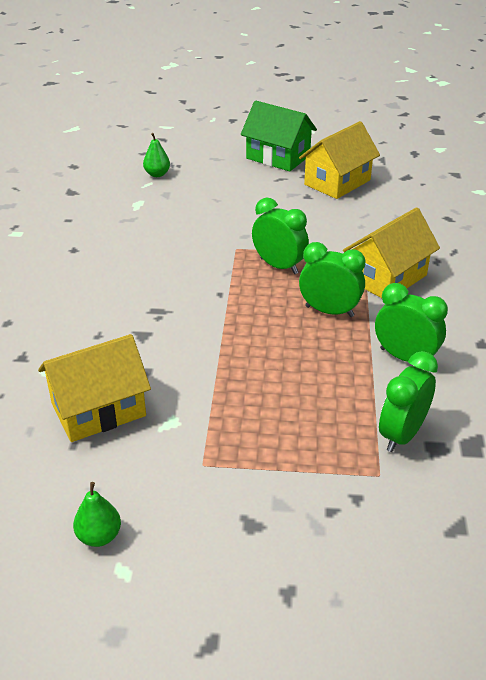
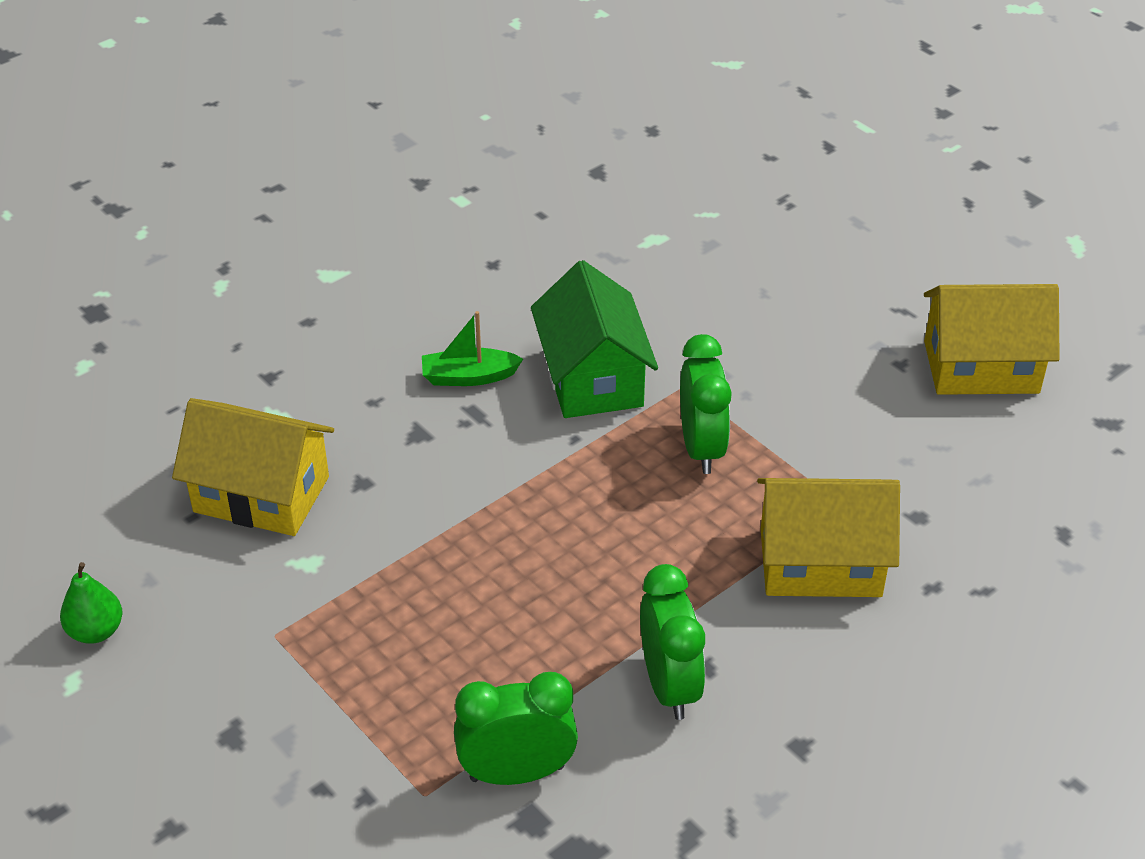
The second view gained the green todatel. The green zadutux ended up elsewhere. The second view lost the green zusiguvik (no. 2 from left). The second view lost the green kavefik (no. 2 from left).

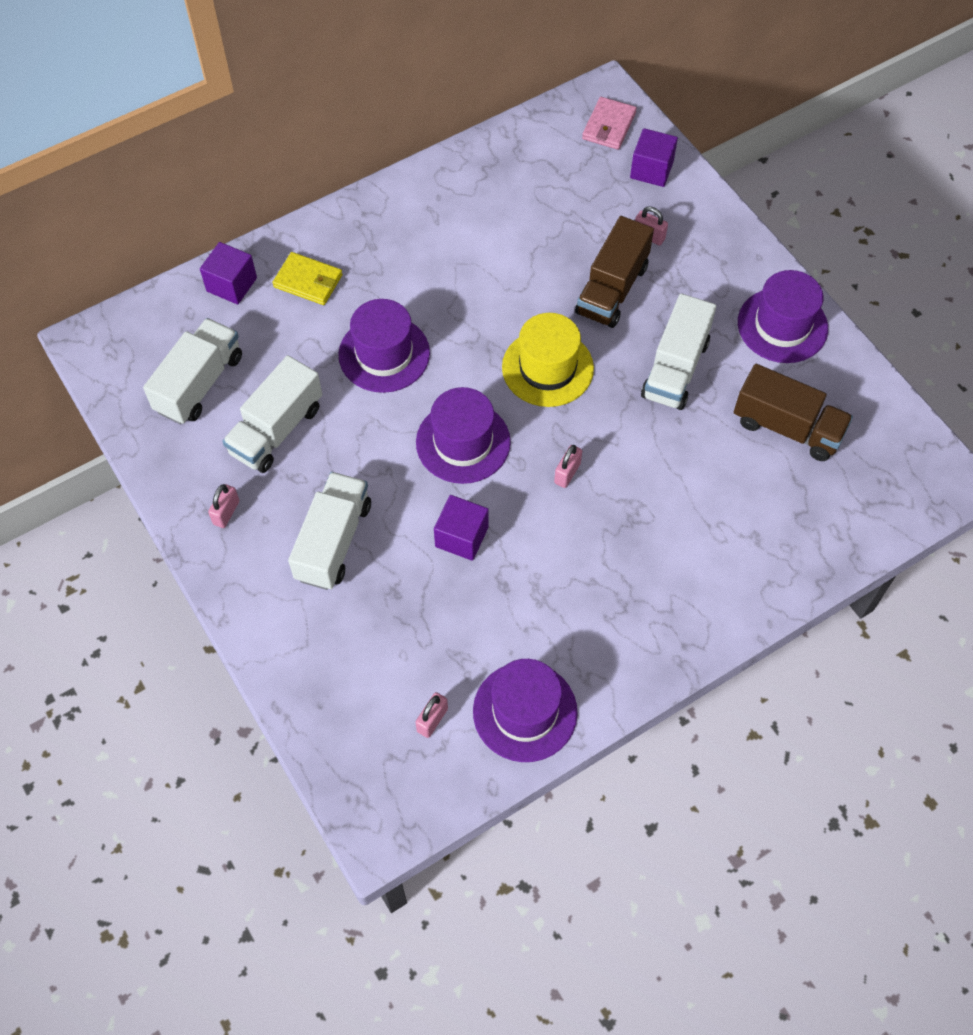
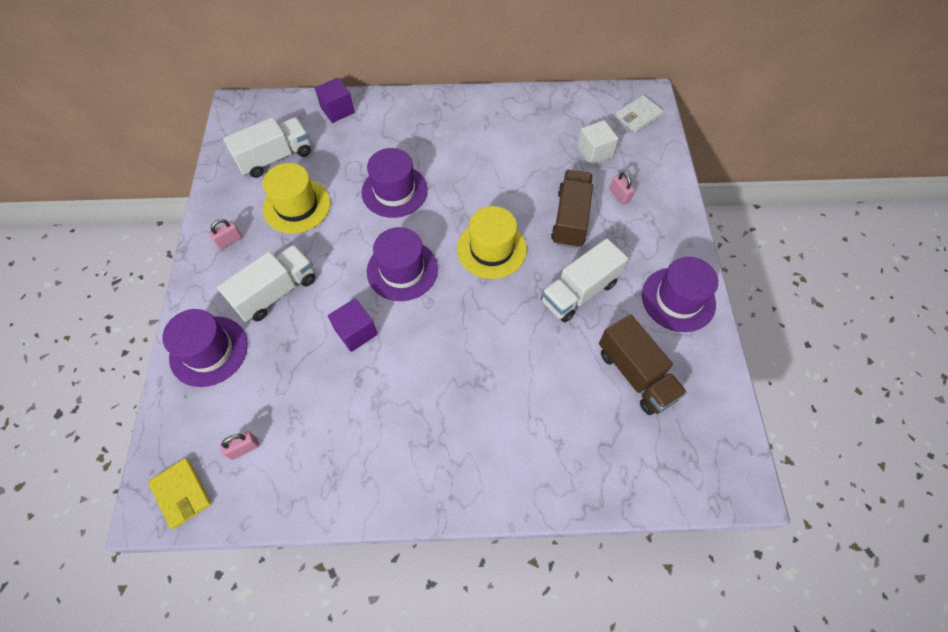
The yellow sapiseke ended up elsewhere. The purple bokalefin (no. 3 from left in the first image) ended up elsewhere. Where the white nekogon (no. 2 from left) stood, the yellow bokalefin (no. 1 from left) came to stand. The brown nekogon (no. 1 from left) ended up facing another way, 135 degrees clockwise from before. The second view gained the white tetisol. What was the pink sapiseke turned into the white sapiseke. The second view lost the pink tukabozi (no. 3 from left). The second view lost the purple tetisol (no. 3 from left).

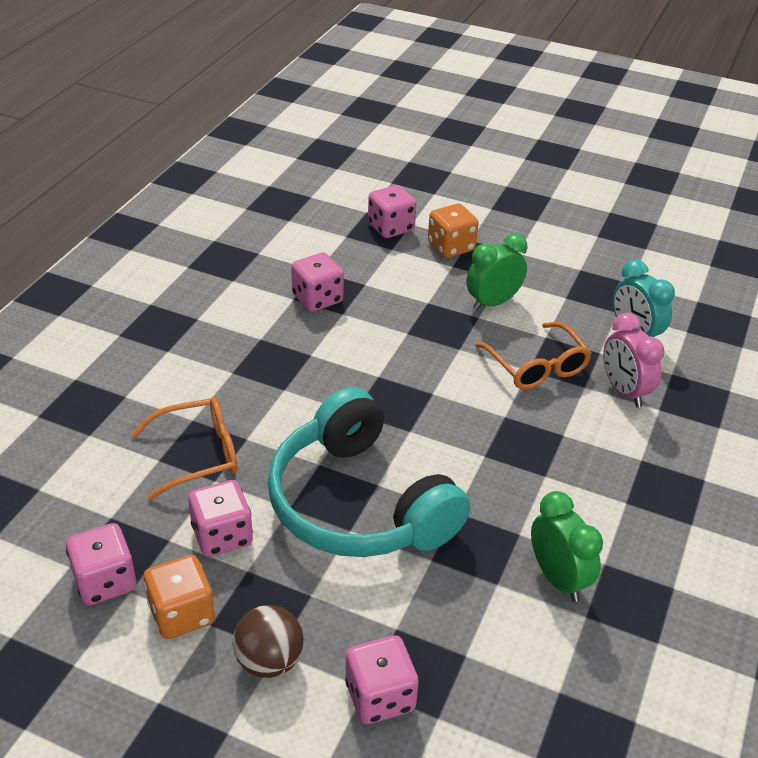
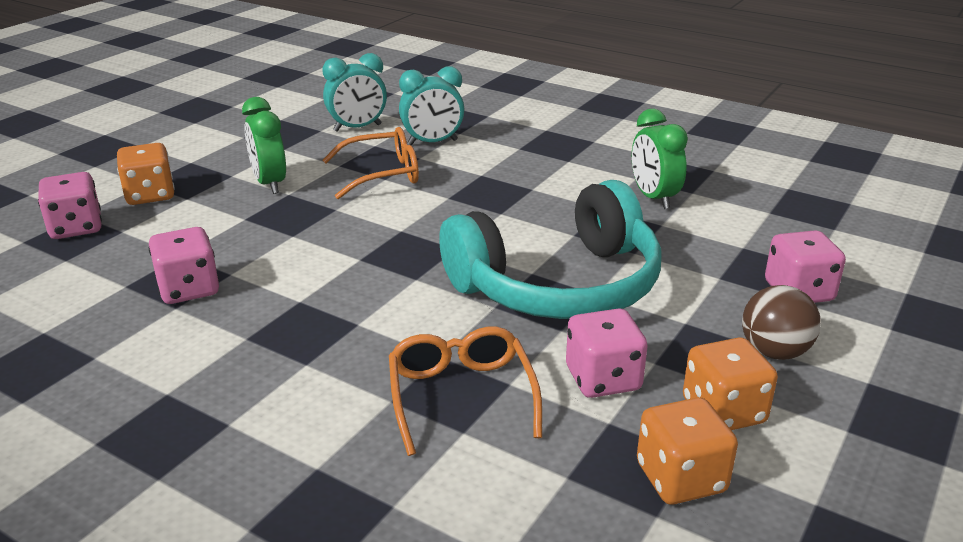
What was the pink kavefik turned into the turquoise kavefik (no. 2 from left). The green kavefik (no. 2 from left) ended up facing another way, 90 degrees counterclockwise from before. What was the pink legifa (no. 1 from left) turned into the orange legifa (no. 2 from left).

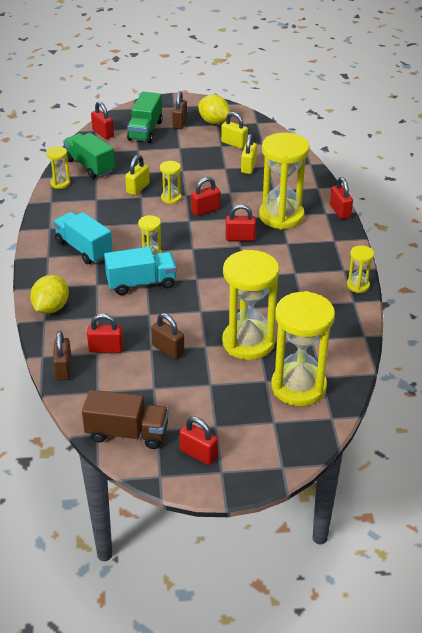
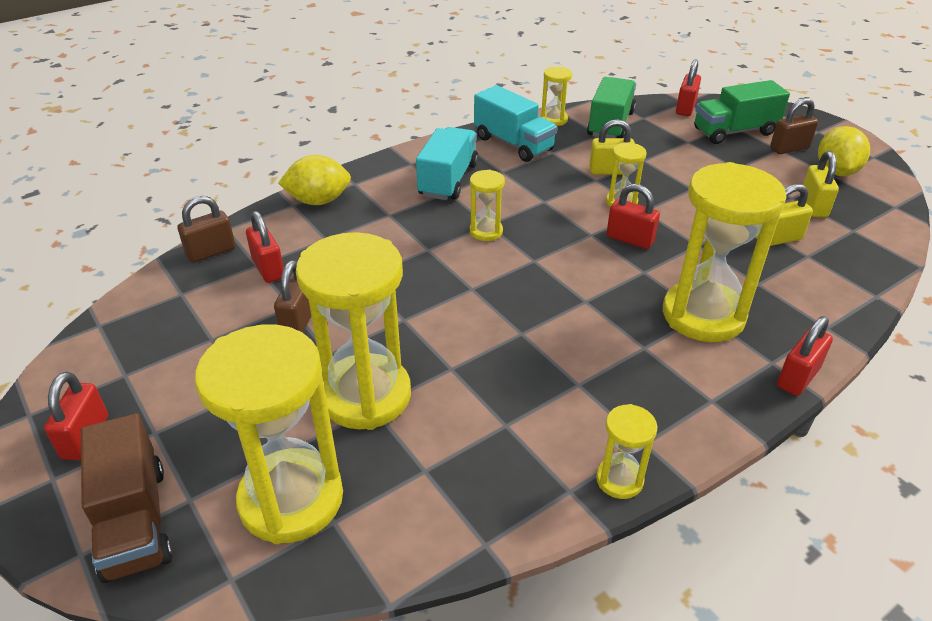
The brown nekogon ended up elsewhere. The turquoise nekogon (no. 2 from left) ended up elsewhere. The second view lost the red tukabozi (no. 5 from left).

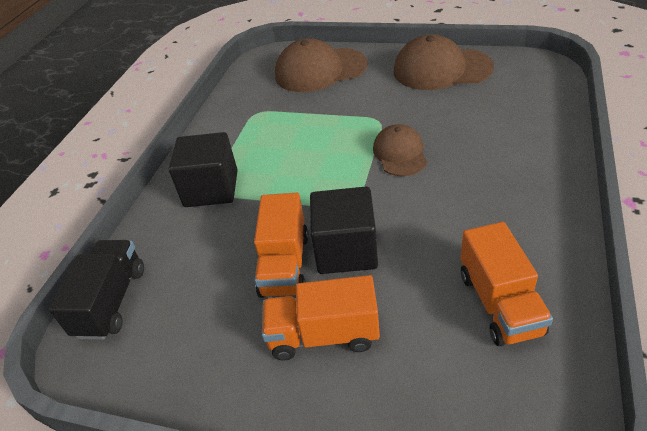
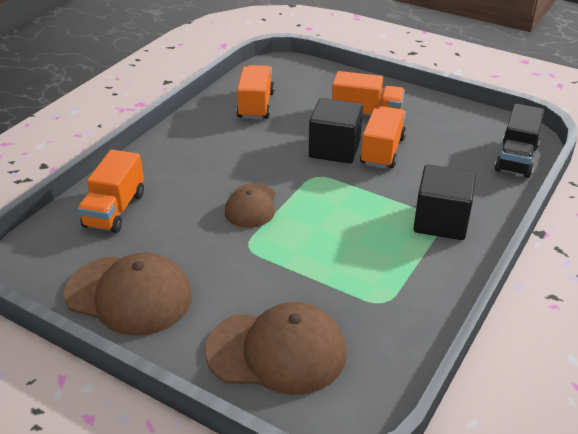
The second view gained the orange nekogon (no. 1 from left).

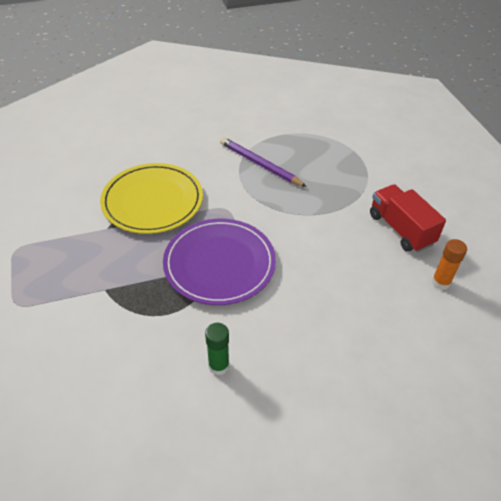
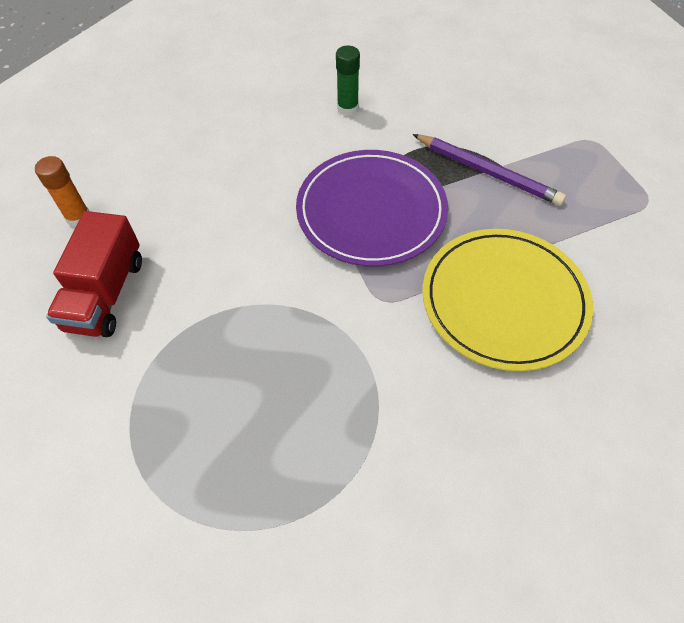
The red nekogon ended up facing another way, 45 degrees clockwise from before. The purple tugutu ended up elsewhere.

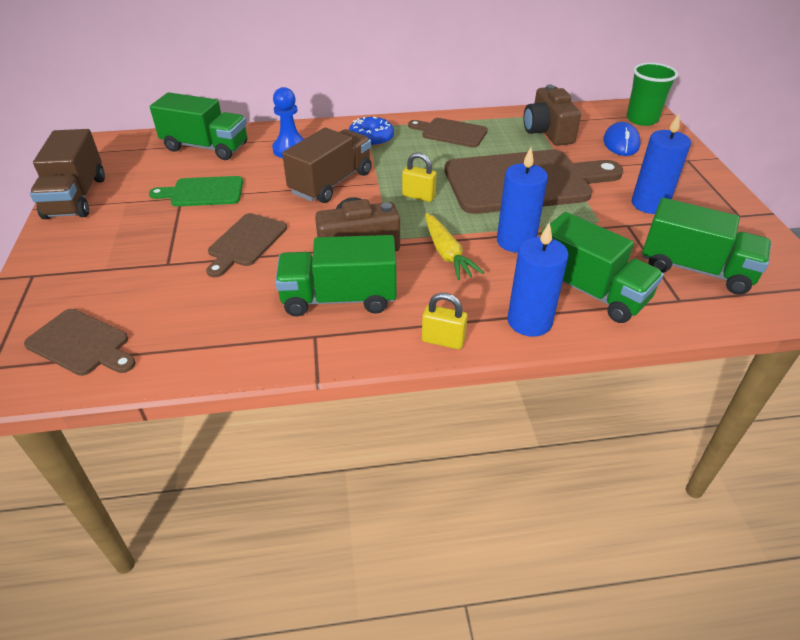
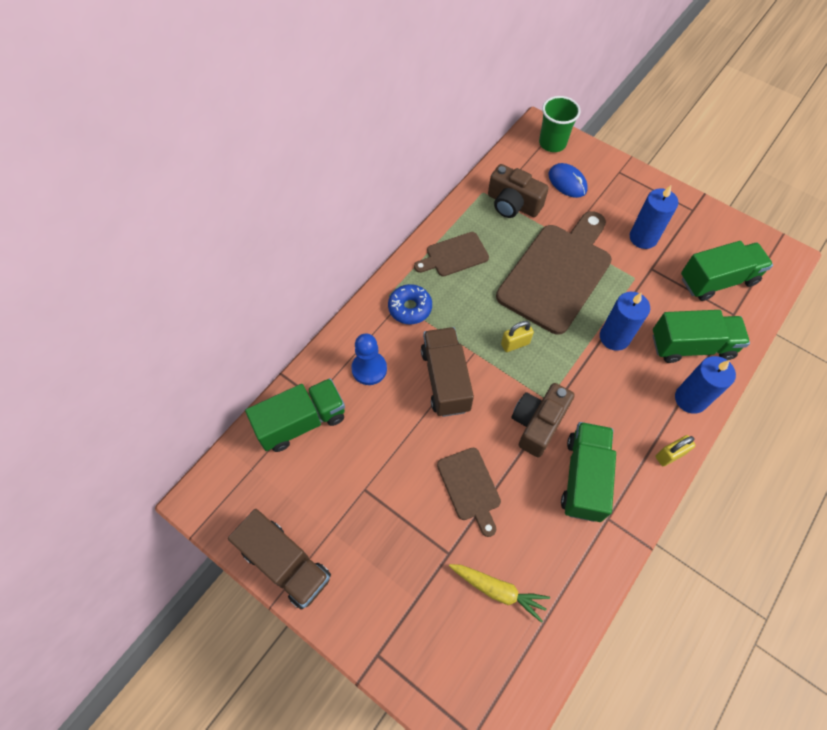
The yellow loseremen ended up elsewhere. The green nekogon (no. 2 from left) ended up facing another way, 150 degrees clockwise from before. The second view lost the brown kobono (no. 1 from left). The second view lost the green kobono.

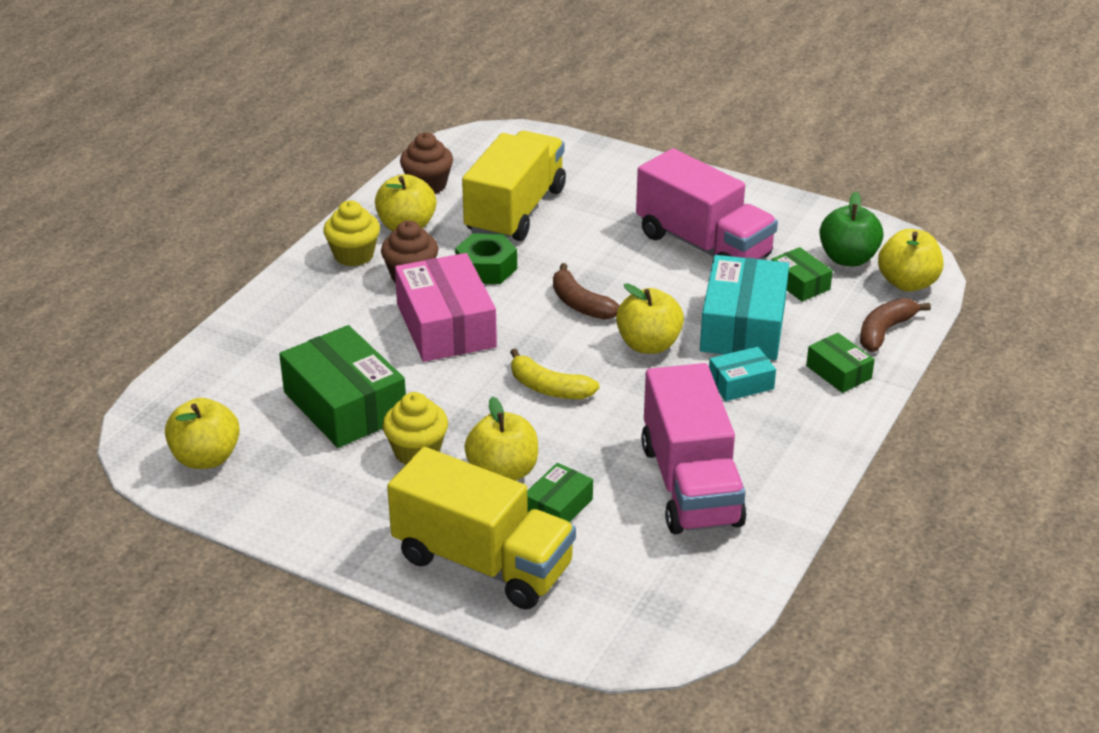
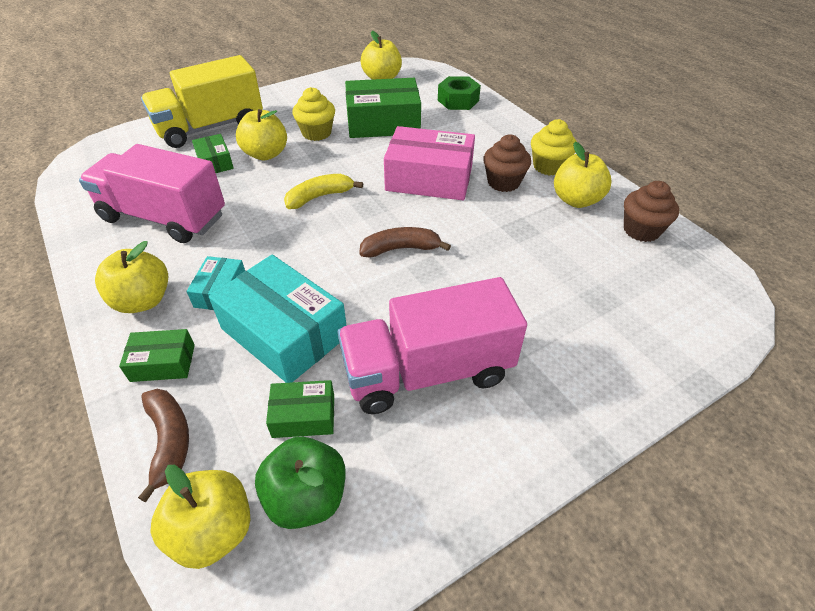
The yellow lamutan (no. 4 from left in the first image) ended up elsewhere. The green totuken ended up elsewhere. The second view lost the yellow nekogon (no. 2 from left).

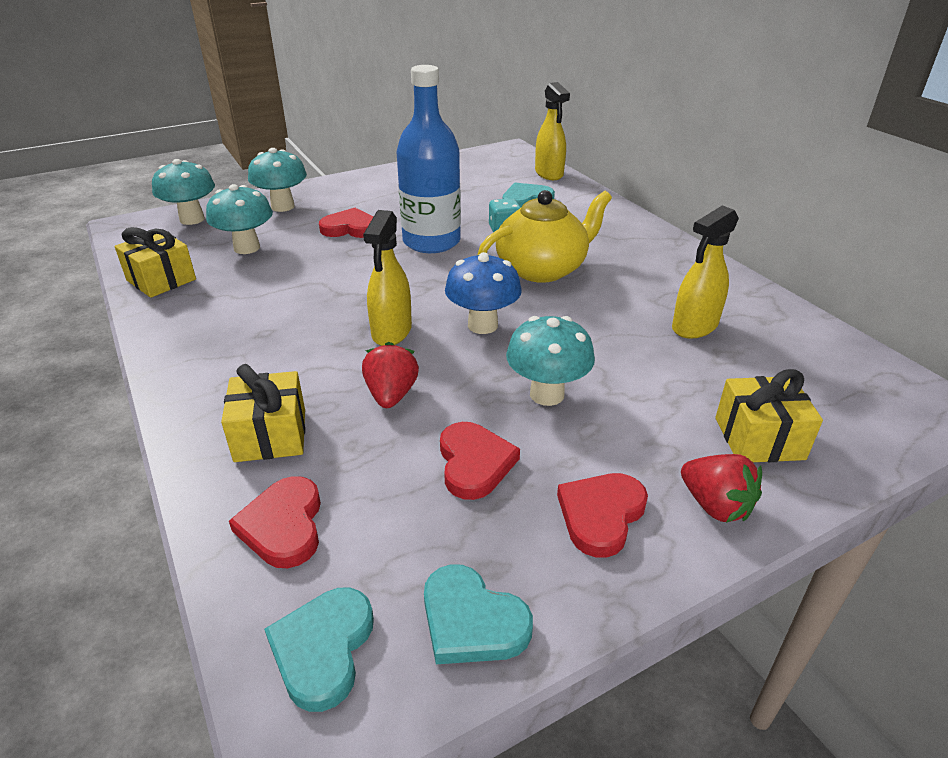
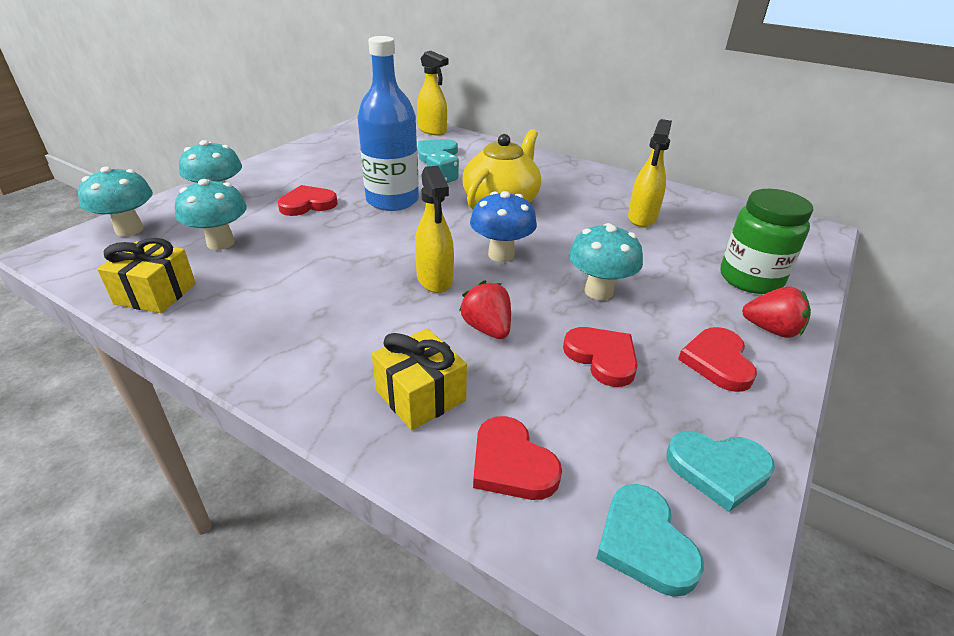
Where the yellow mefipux (no. 3 from left) stood, the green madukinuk came to stand.

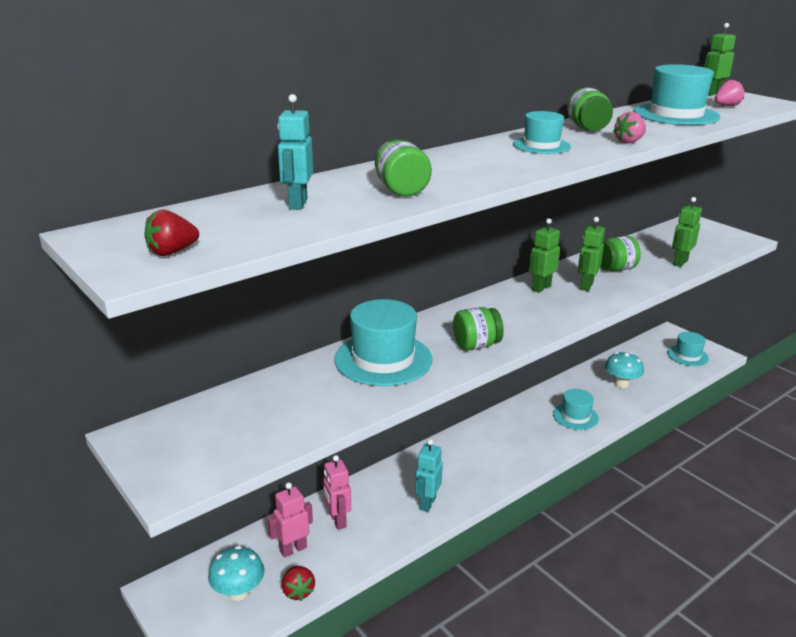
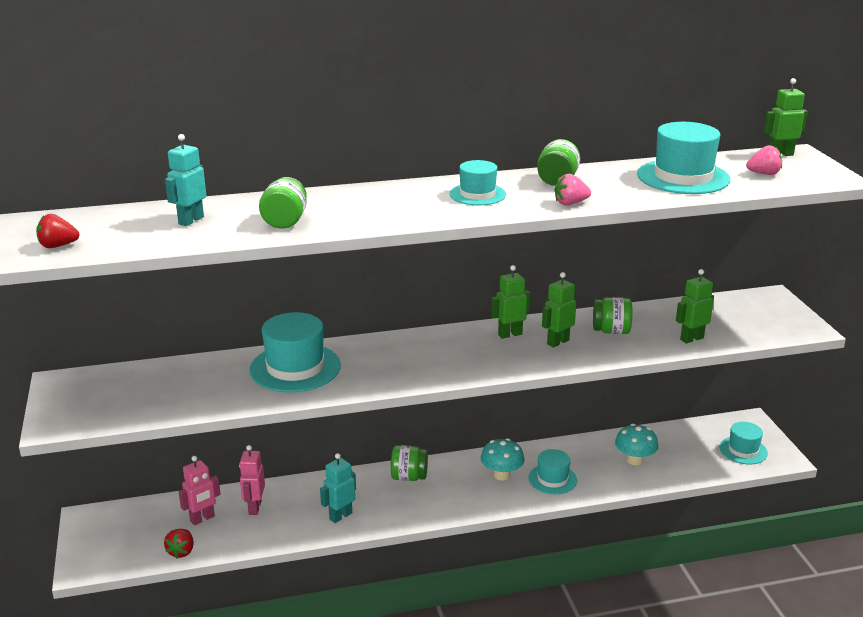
The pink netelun (no. 1 from left) ended up facing another way, 150 degrees clockwise from before. The green madukinuk (no. 2 from left) ended up elsewhere. The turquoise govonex (no. 1 from left) ended up elsewhere.

